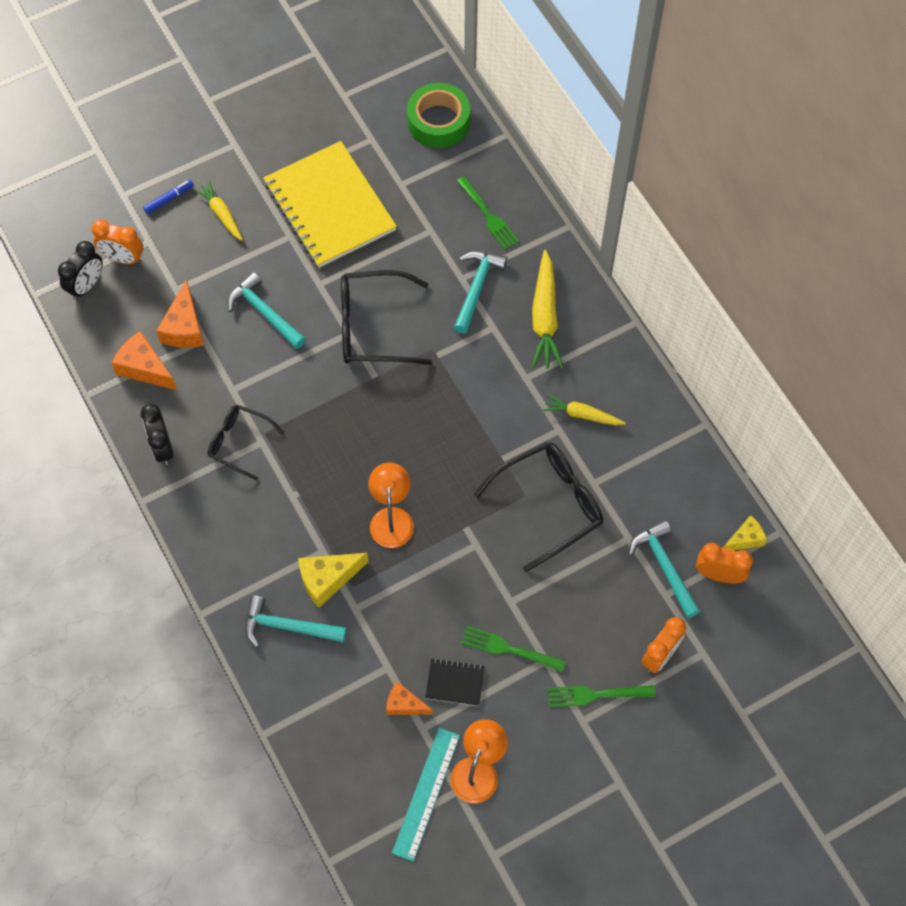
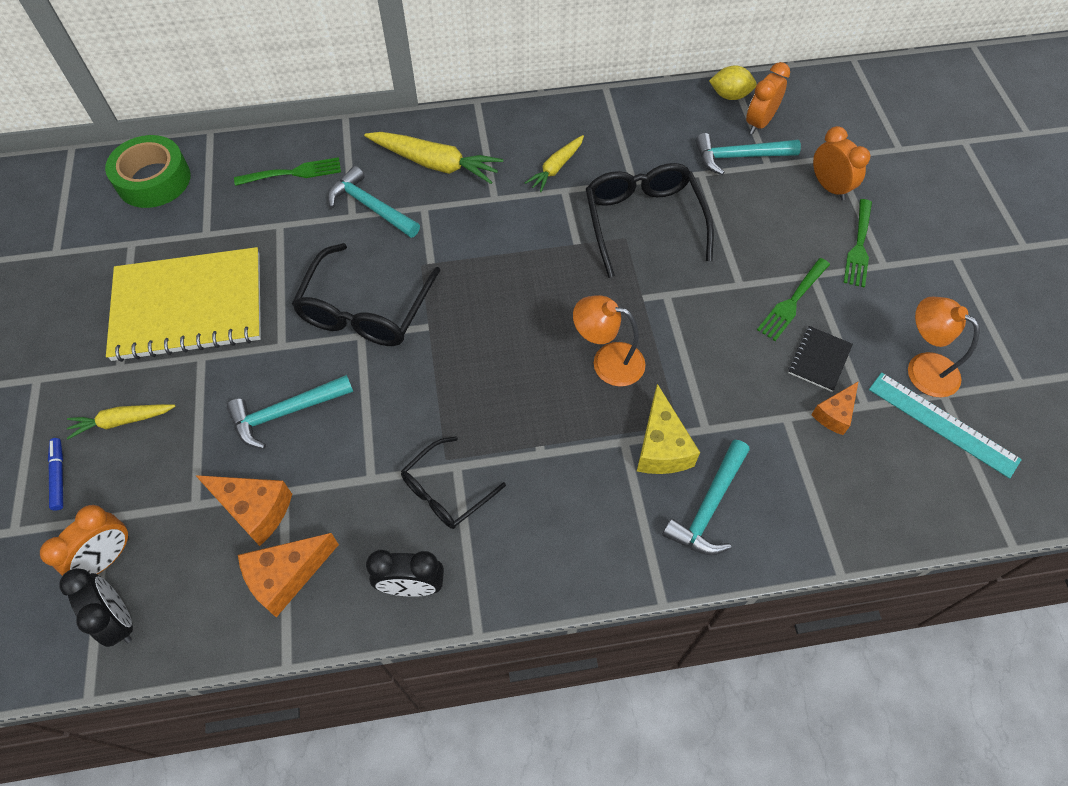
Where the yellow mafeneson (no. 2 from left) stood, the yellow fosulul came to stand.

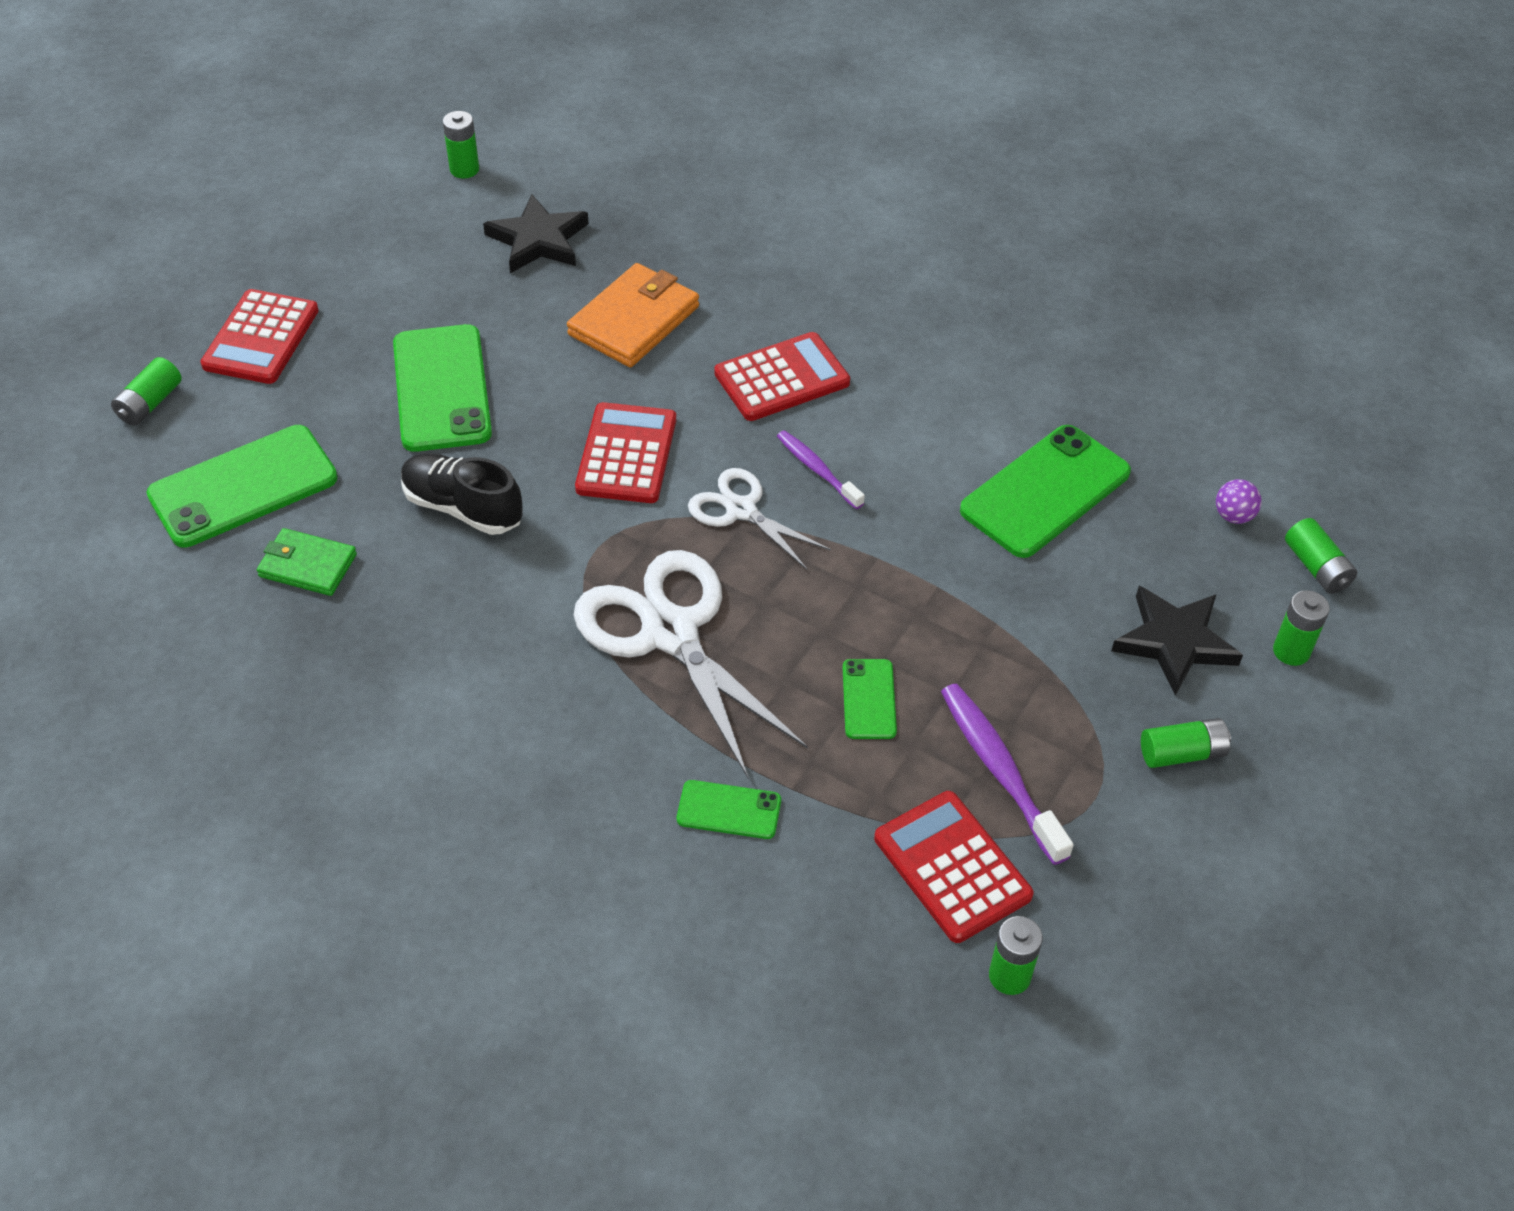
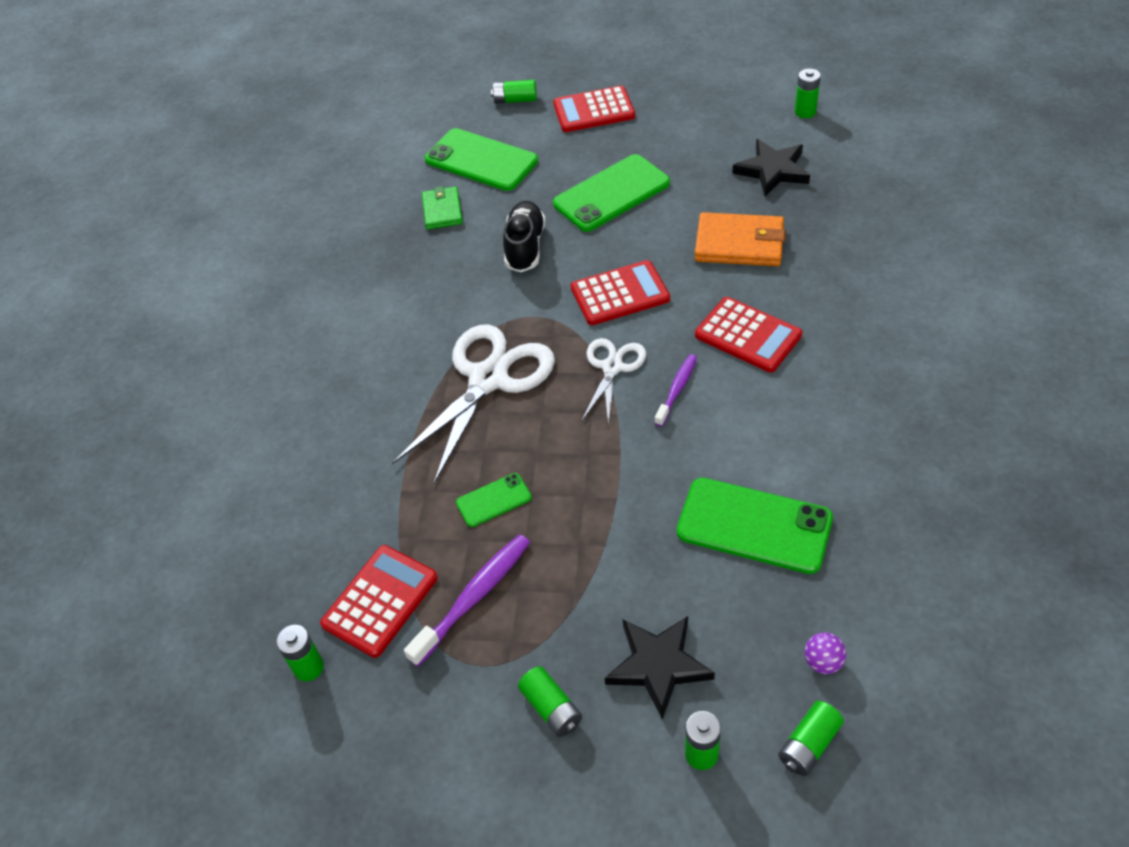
The second view lost the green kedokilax (no. 3 from left).

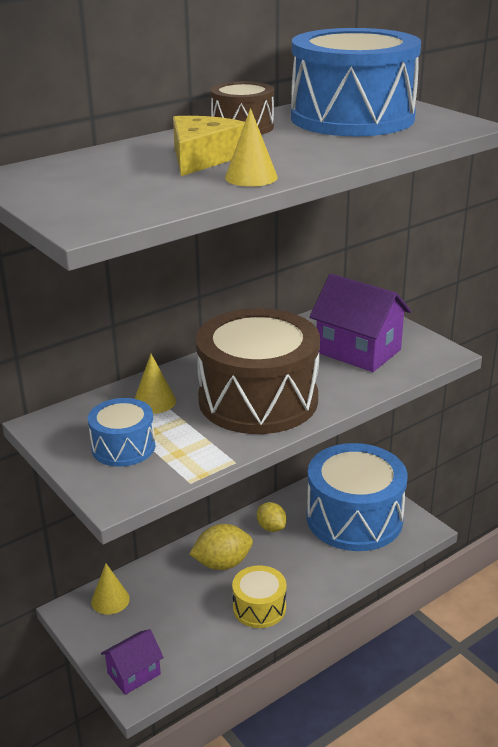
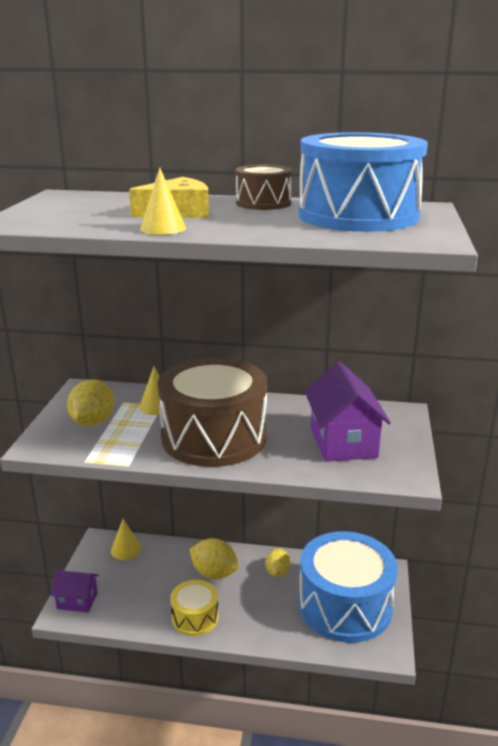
Where the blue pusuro (no. 1 from left) stood, the yellow fosulul (no. 1 from left) came to stand.

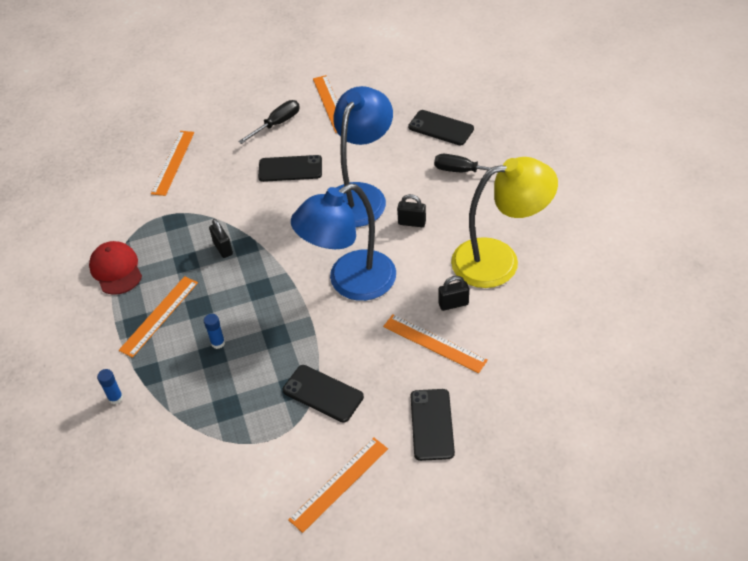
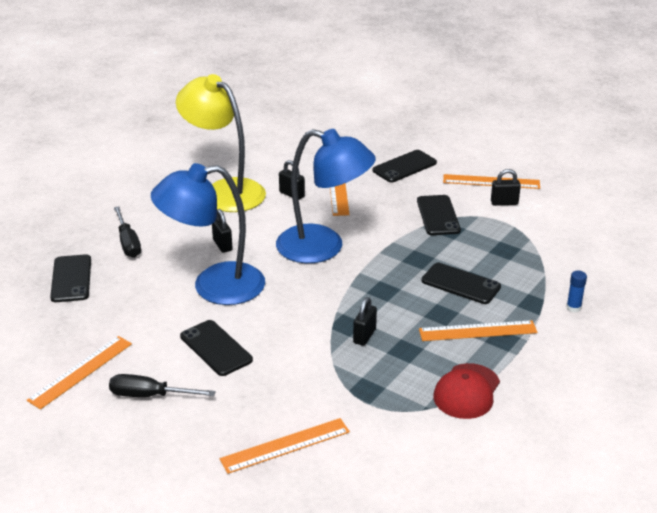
Where the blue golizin (no. 2 from left) stood, the black kedokilax (no. 5 from left) came to stand. The second view gained the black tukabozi (no. 4 from left).

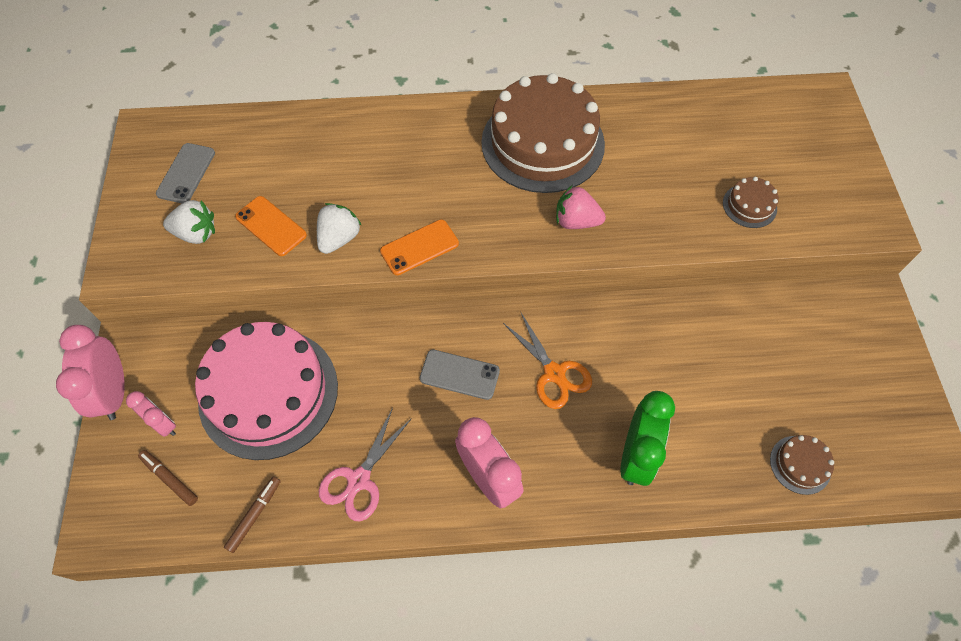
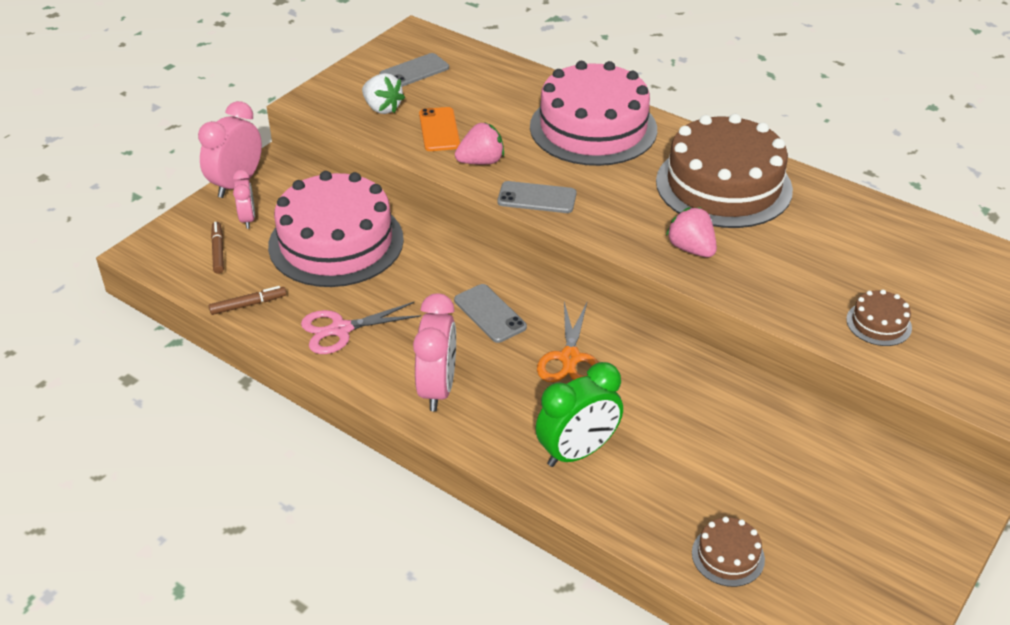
What was the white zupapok (no. 2 from left) turned into the pink zupapok (no. 1 from left). What was the orange kedokilax (no. 2 from left) turned into the grey kedokilax (no. 3 from left). The second view gained the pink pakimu (no. 2 from left).

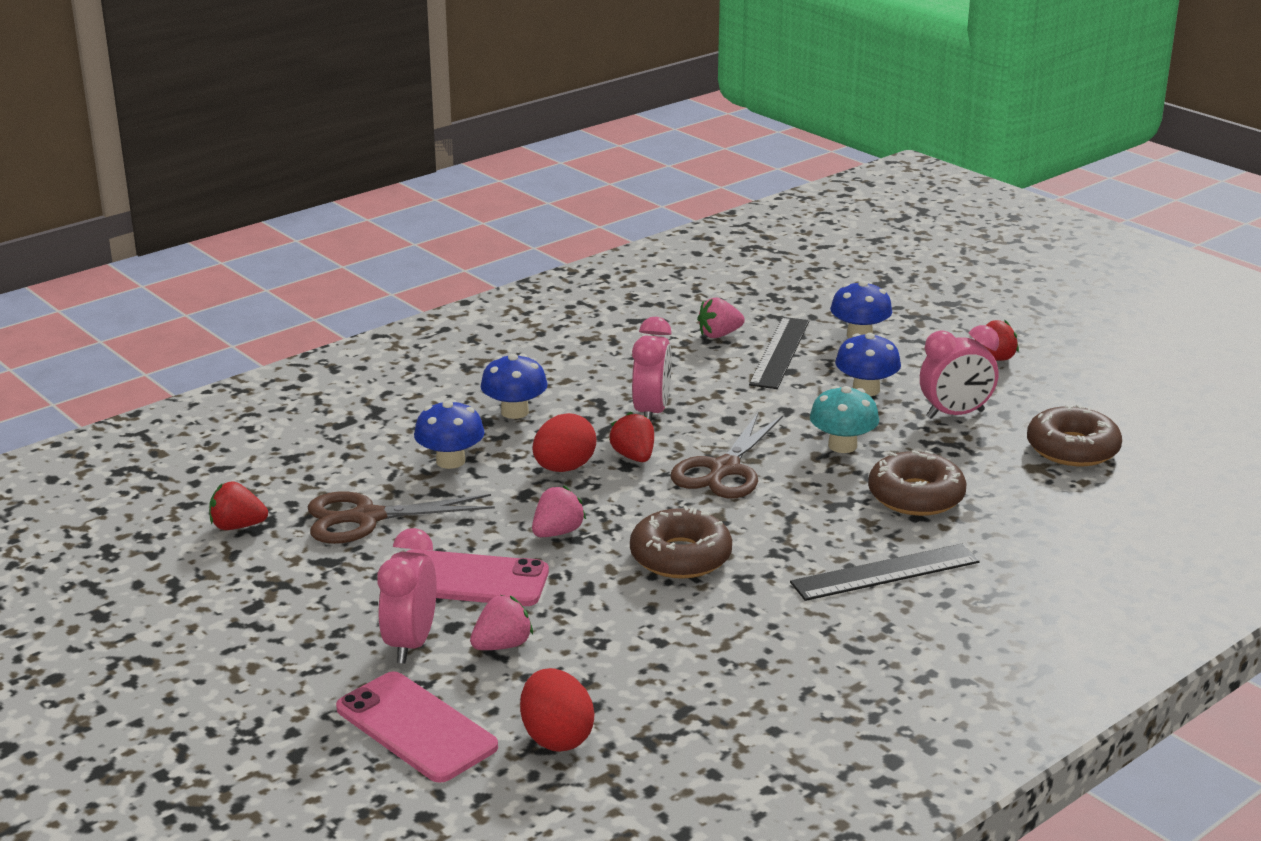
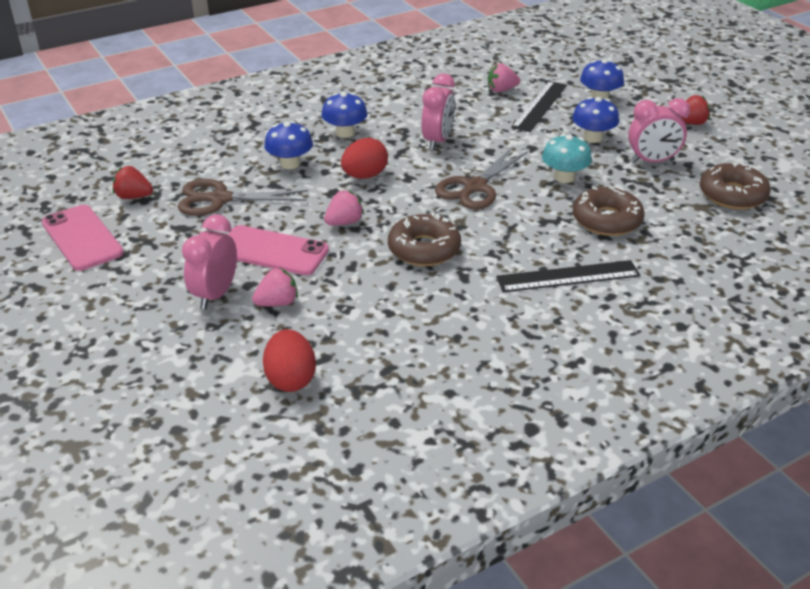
The pink kedokilax (no. 1 from left) ended up elsewhere. The second view lost the red zupapok (no. 2 from left).

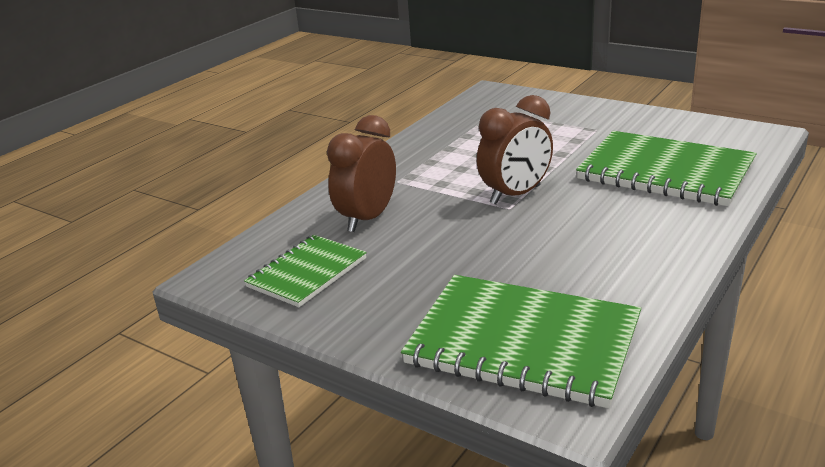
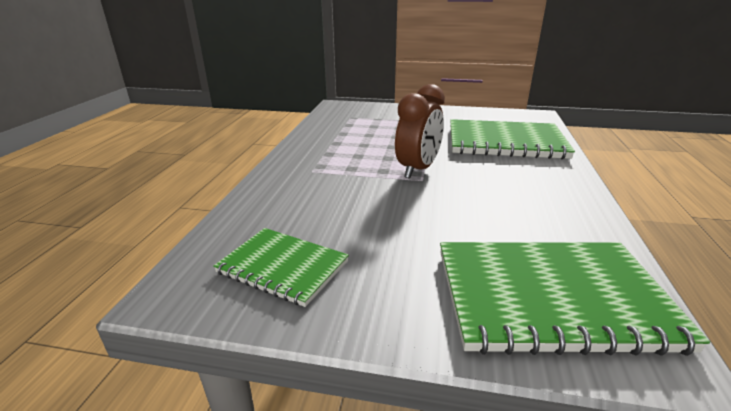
The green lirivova (no. 1 from left) ended up facing another way, 75 degrees counterclockwise from before. The second view lost the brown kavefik (no. 1 from left).

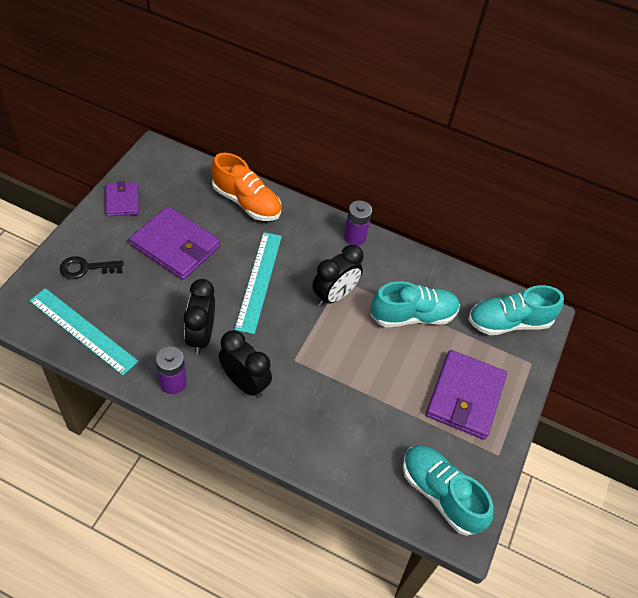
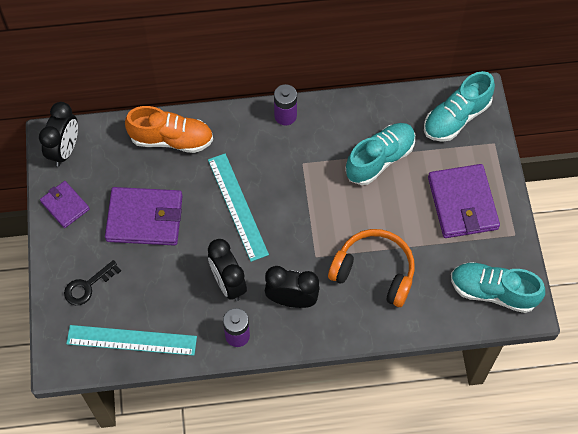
The black kavefik (no. 3 from left in the first image) ended up elsewhere. The second view gained the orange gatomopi.

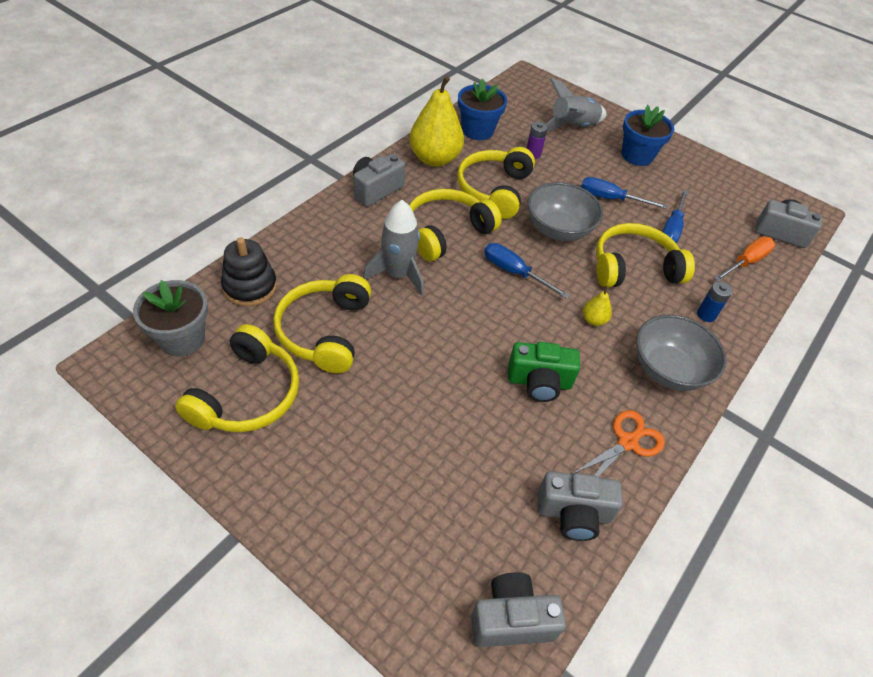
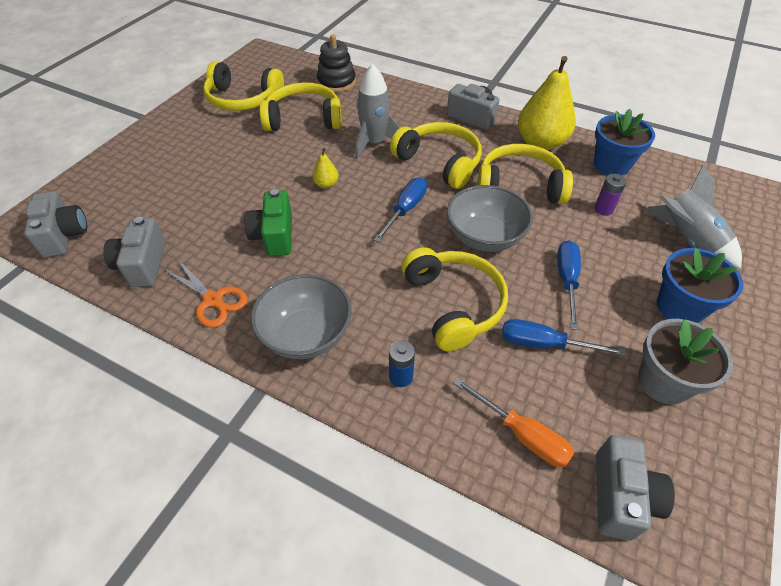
The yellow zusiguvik (no. 2 from left in the first image) ended up elsewhere. The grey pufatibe ended up elsewhere.

